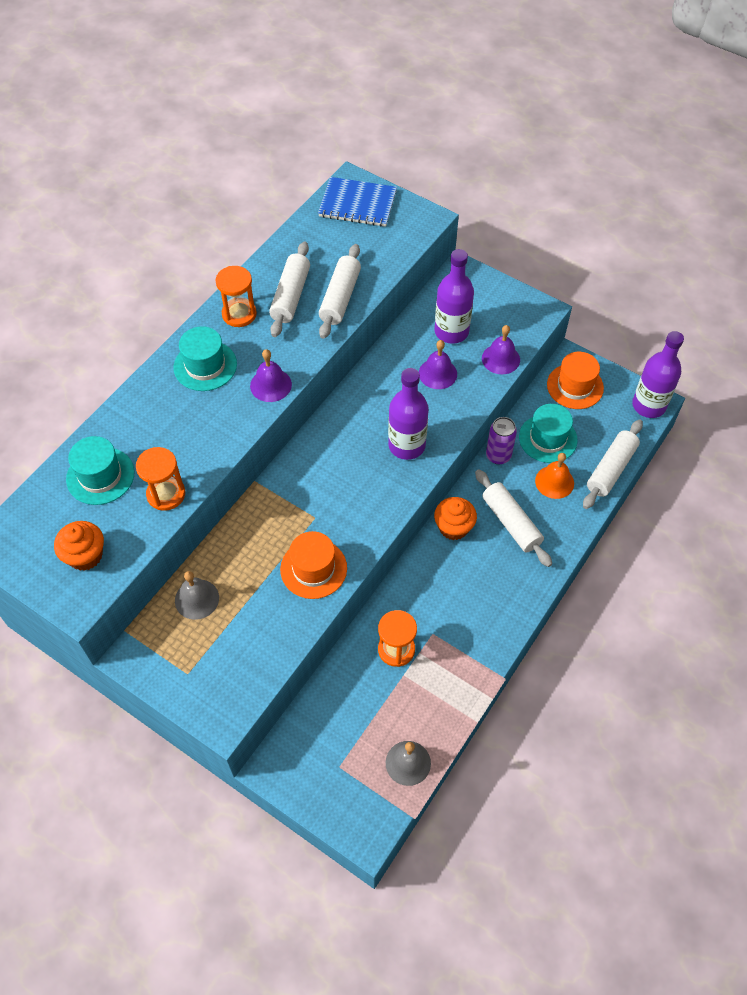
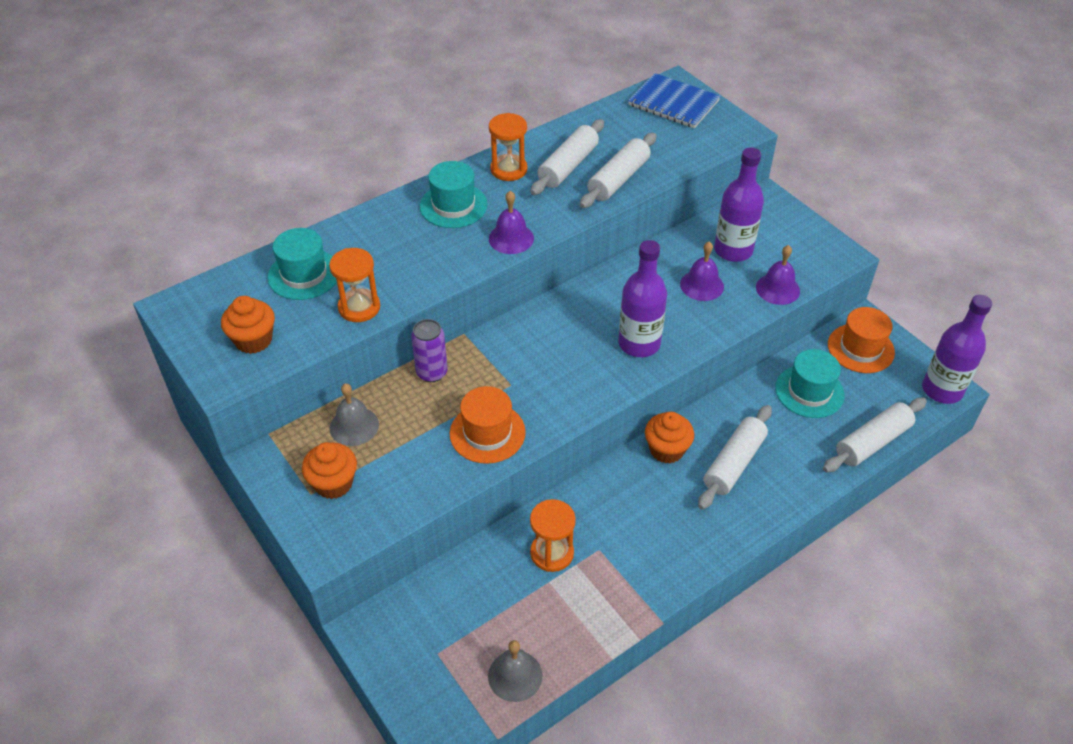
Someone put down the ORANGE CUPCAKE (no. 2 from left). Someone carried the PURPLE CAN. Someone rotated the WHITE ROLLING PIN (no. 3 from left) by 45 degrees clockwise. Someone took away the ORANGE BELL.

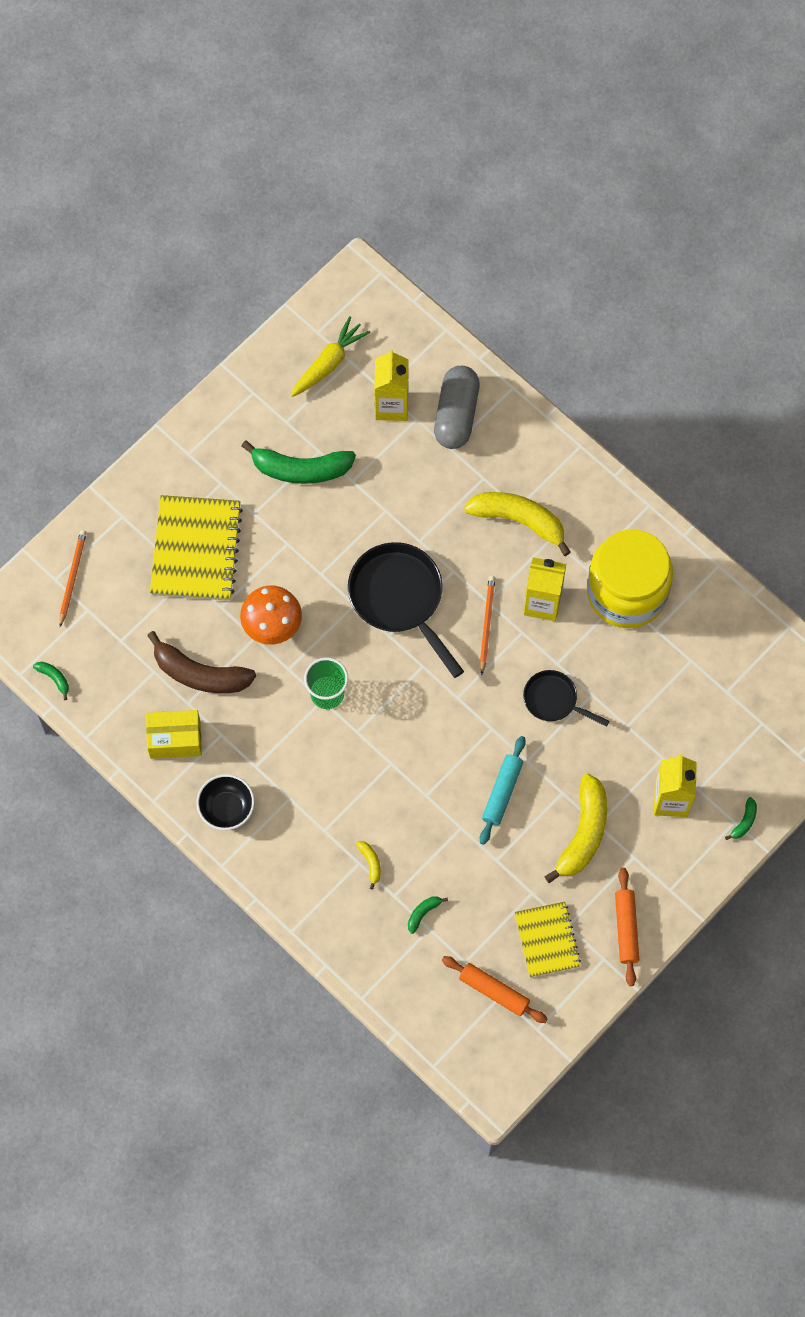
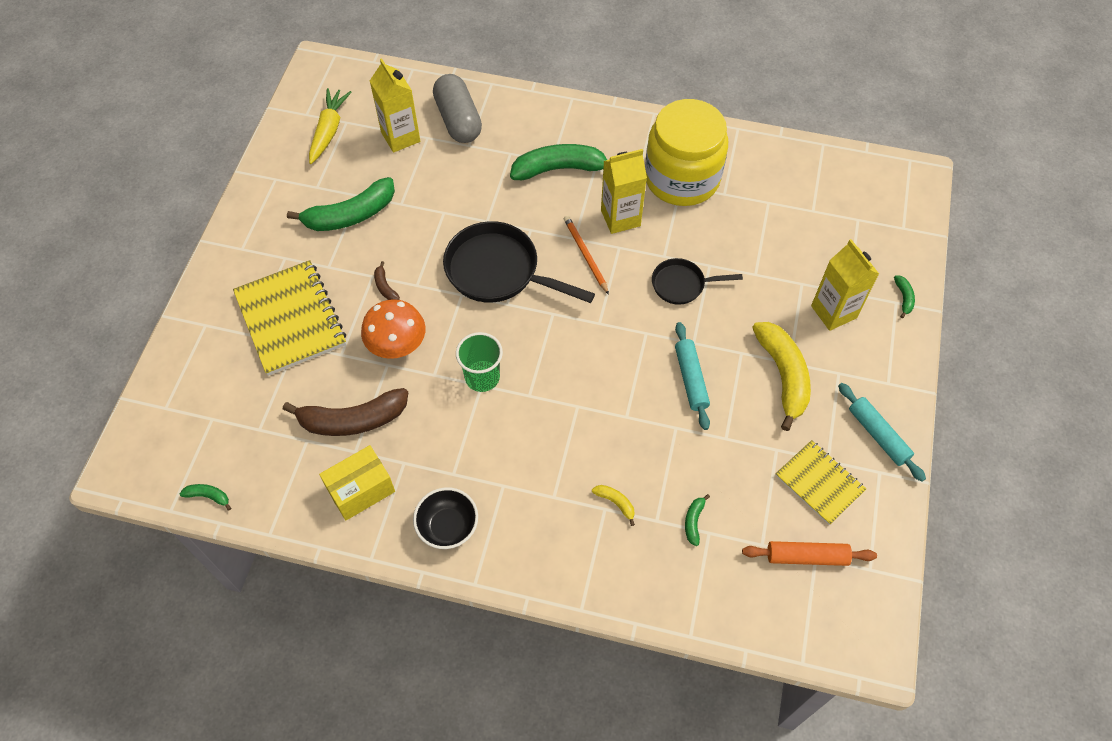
Someone put down the BROWN BANANA (no. 2 from left). Someone repainted the YELLOW BANANA (no. 2 from left), which became the GREEN BANANA (no. 3 from left). Someone repainted the ORANGE ROLLING PIN (no. 2 from left), which became the TURQUOISE ROLLING PIN (no. 2 from left). Someone took away the ORANGE PENCIL (no. 1 from left).

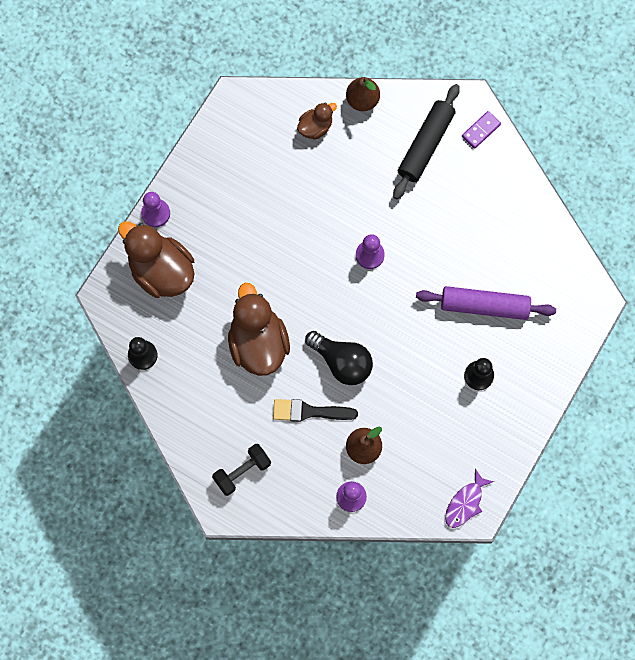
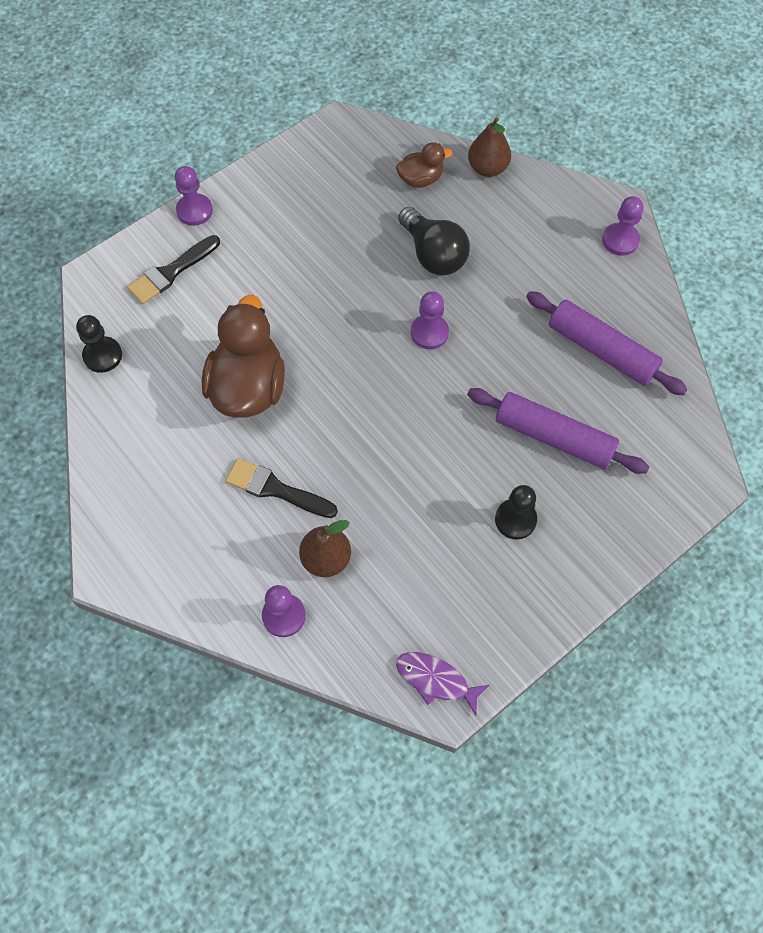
Someone swapped the BROWN DUCK (no. 1 from left) for the BLACK BRUSH (no. 1 from left). Someone rotated the PURPLE FISH by 60 degrees clockwise. Someone carried the BLACK LIGHT BULB. Someone put down the PURPLE ROLLING PIN (no. 2 from left). Someone swapped the PURPLE DOMINO for the PURPLE PAWN (no. 4 from left). Someone took away the BLACK DUMBBELL. Someone took away the BLACK ROLLING PIN.

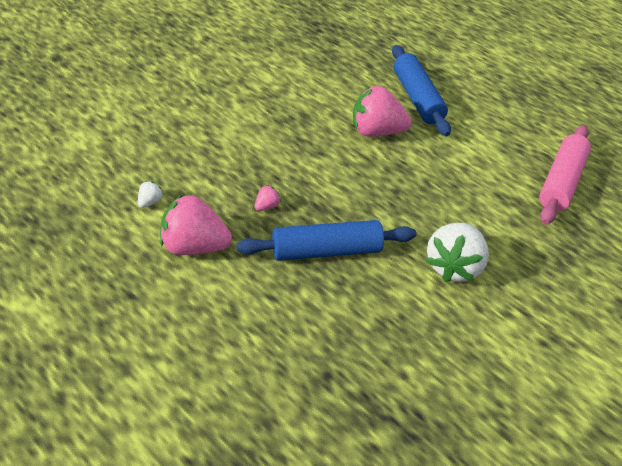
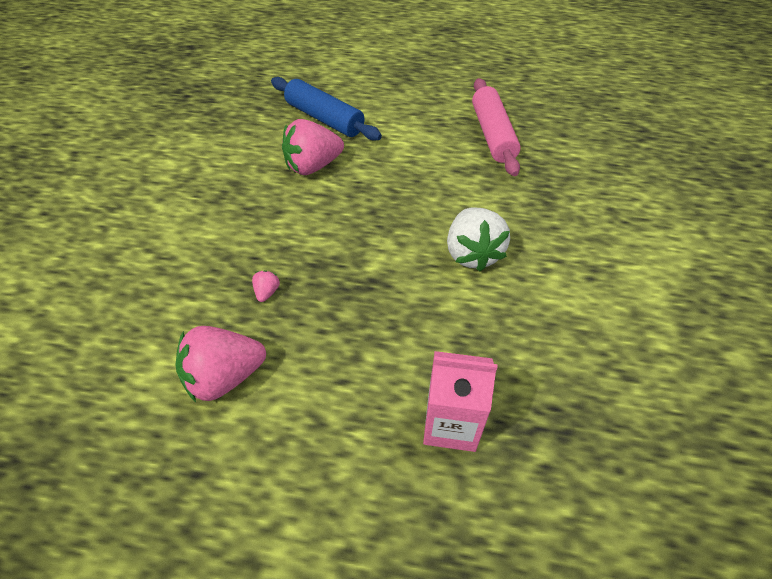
Someone put down the PINK CARTON. Someone took away the WHITE STRAWBERRY (no. 1 from left). Someone took away the BLUE ROLLING PIN (no. 1 from left).

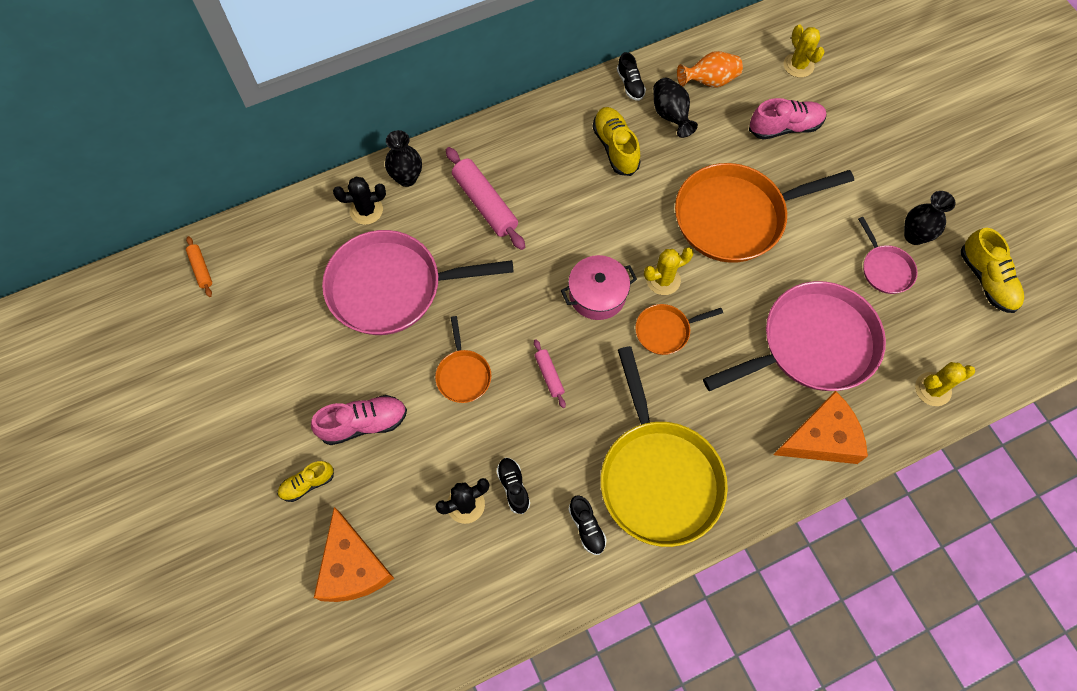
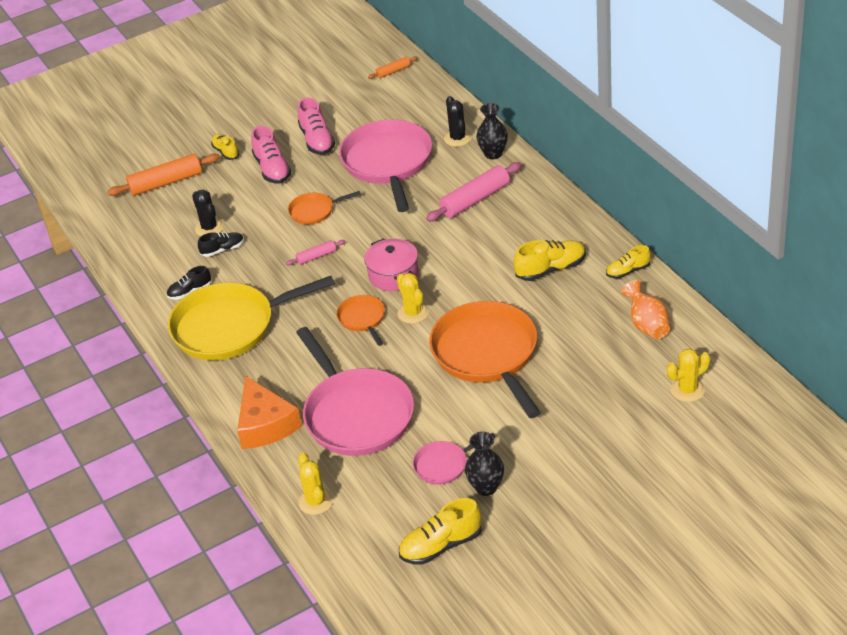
Someone swapped the ORANGE CHEESE (no. 1 from left) for the ORANGE ROLLING PIN (no. 1 from left). Someone carried the PINK SHOE (no. 2 from left). Someone repainted the BLACK SHOE (no. 3 from left), which became the YELLOW SHOE (no. 4 from left). Someone took away the BLACK VASE (no. 2 from left).

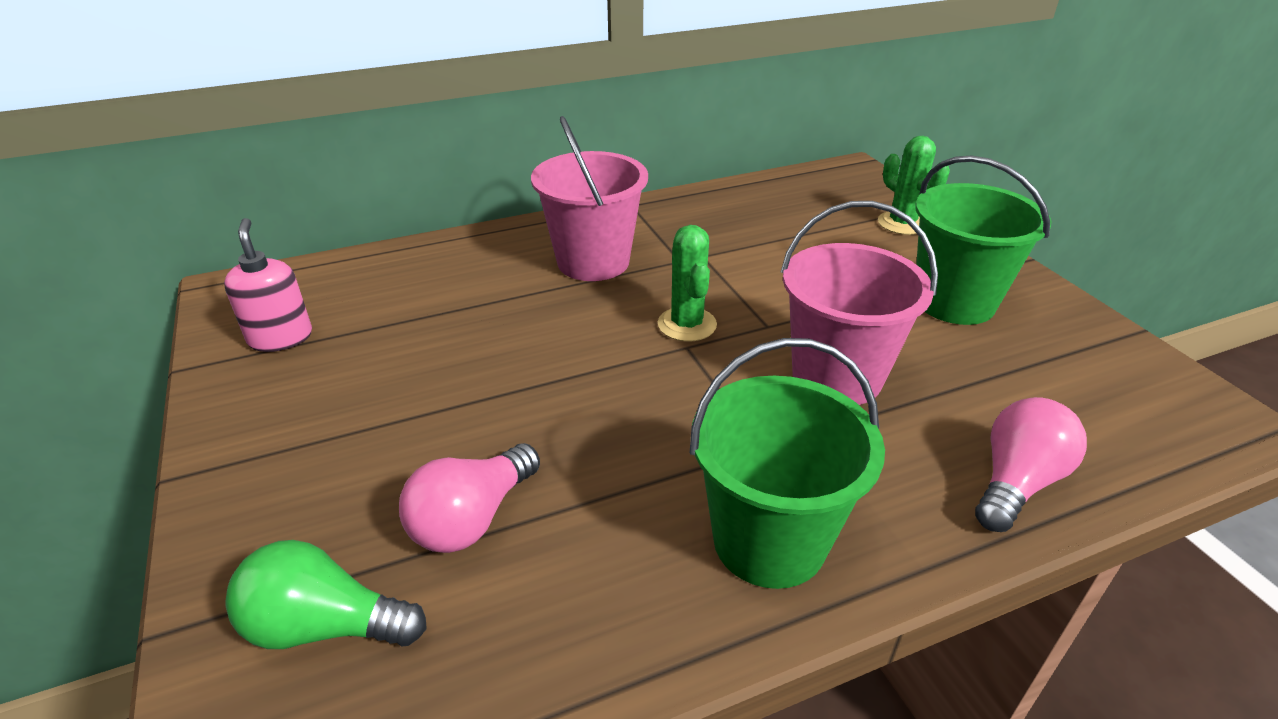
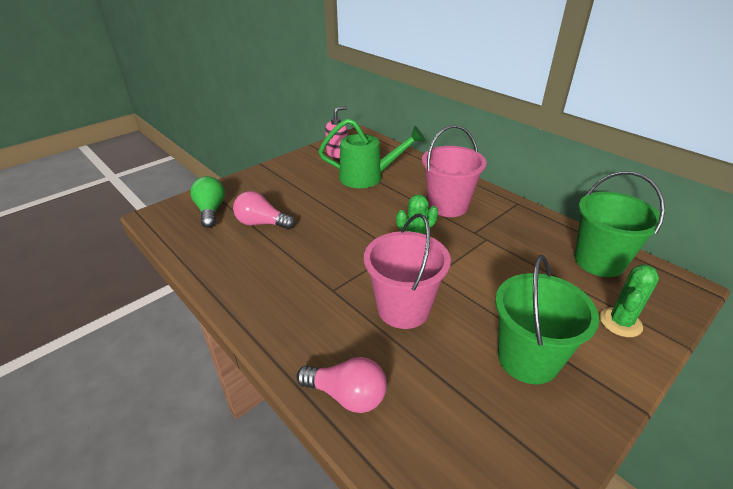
Someone put down the GREEN WATERING CAN. Someone carried the GREEN BUCKET (no. 1 from left in the first image).

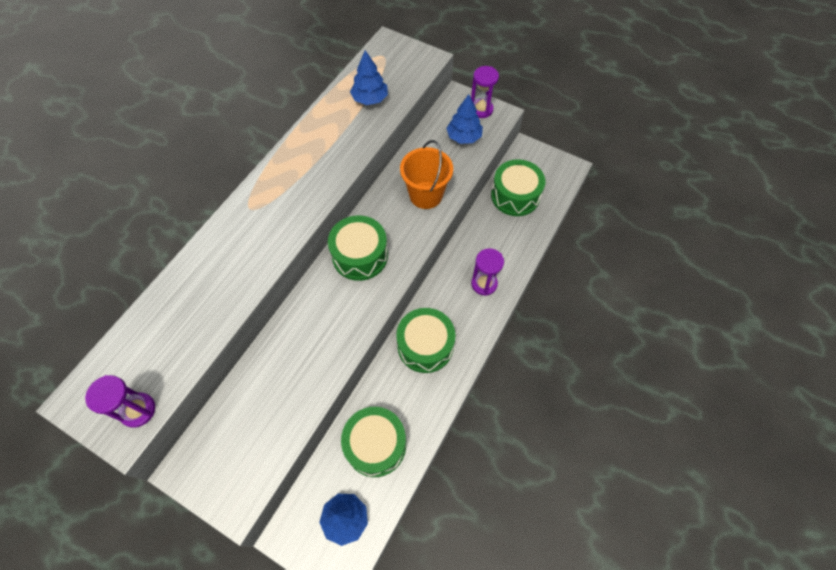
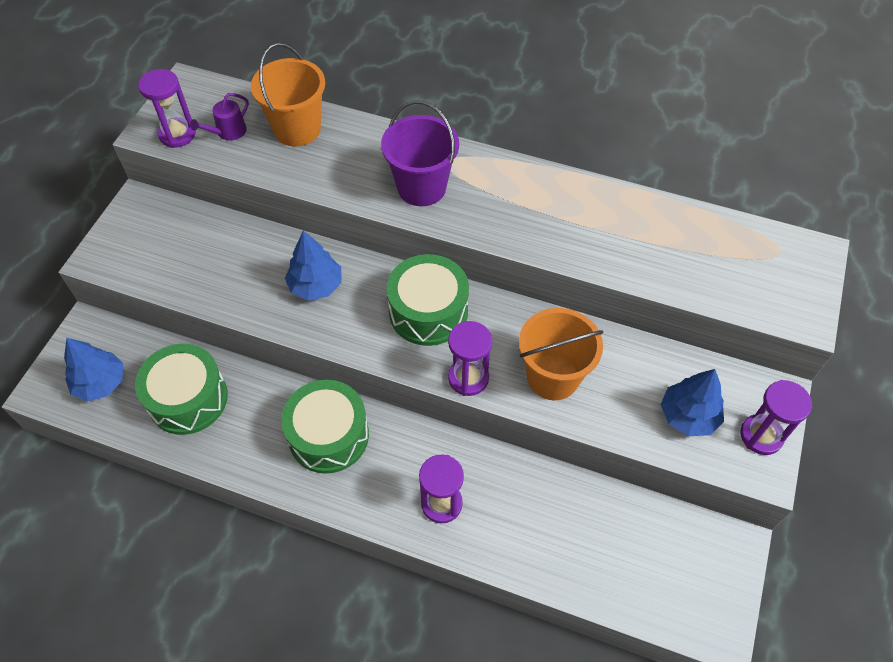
Someone put down the PURPLE WATERING CAN. Someone put down the ORANGE BUCKET (no. 1 from left). Someone carried the BLUE TREE (no. 2 from left). Someone put down the PURPLE BUCKET. Someone put down the PURPLE HOURGLASS (no. 3 from left). Someone took away the GREEN DRUM (no. 4 from left).

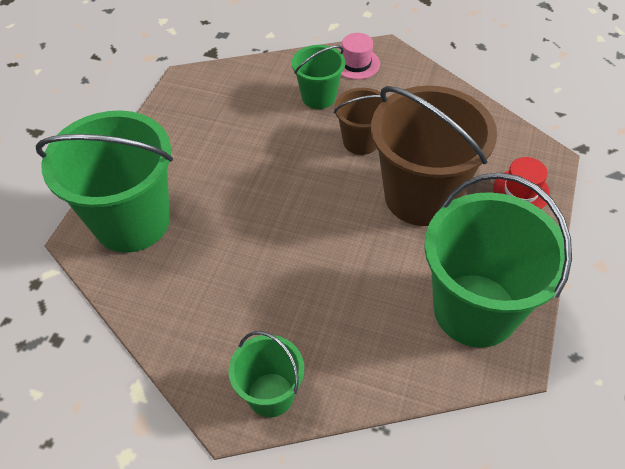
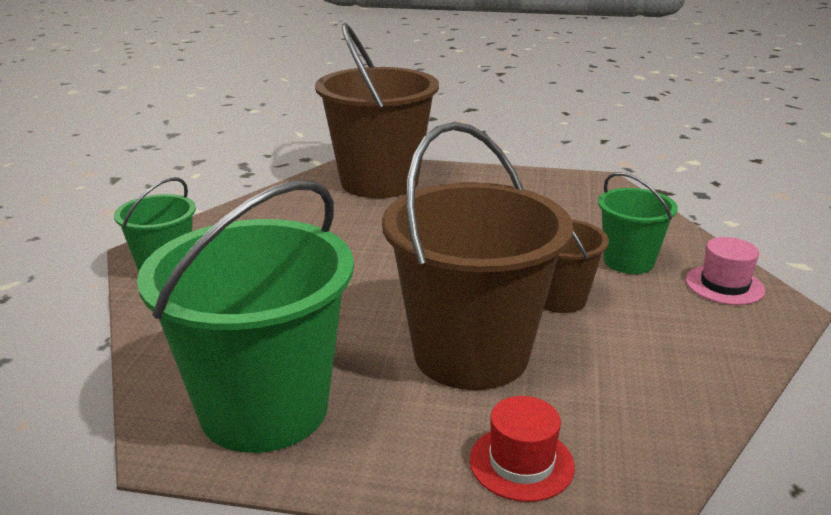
Someone repainted the GREEN BUCKET (no. 1 from left), which became the BROWN BUCKET (no. 1 from left).

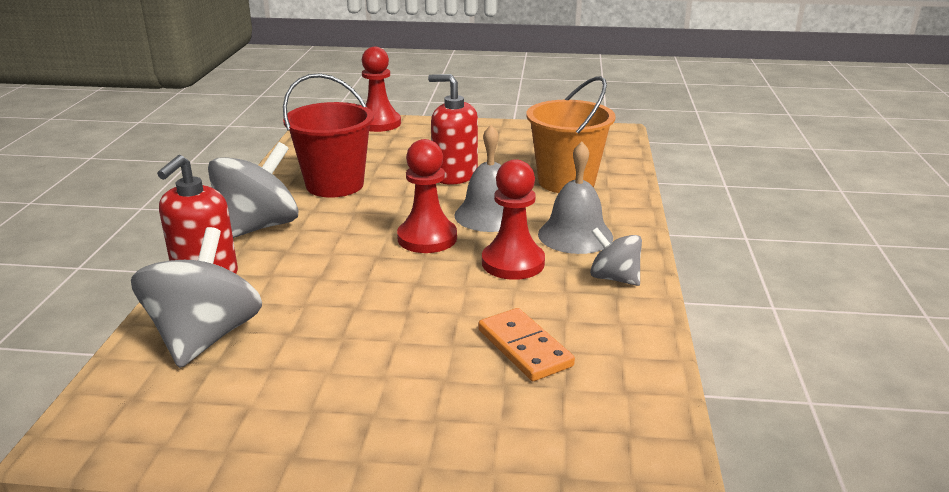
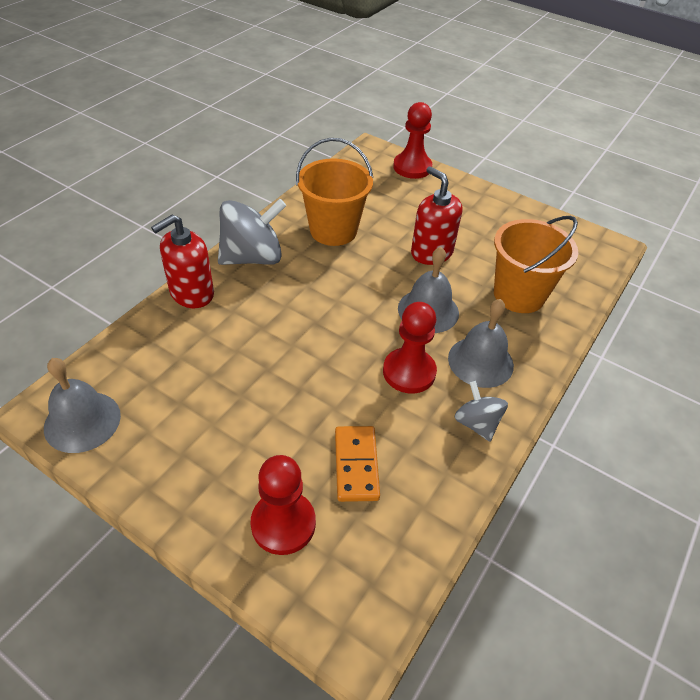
Someone put down the GREY BELL (no. 1 from left). Someone carried the RED PAWN (no. 2 from left in the first image). Someone repainted the RED BUCKET, which became the ORANGE BUCKET (no. 1 from left). Someone took away the GREY SPINNING TOP (no. 1 from left).

